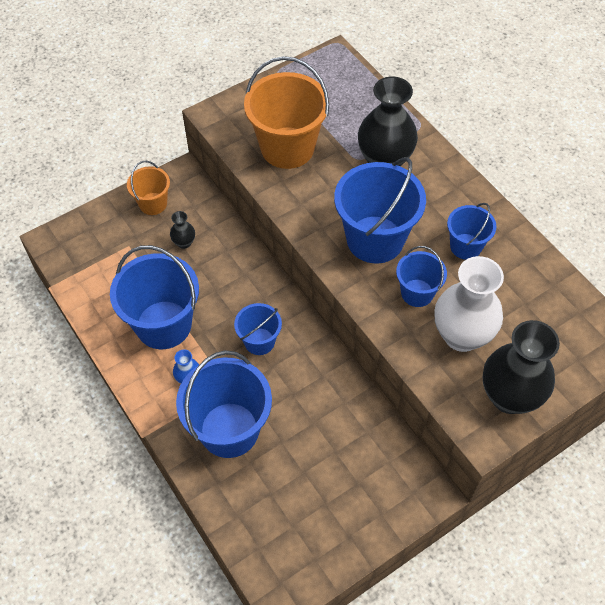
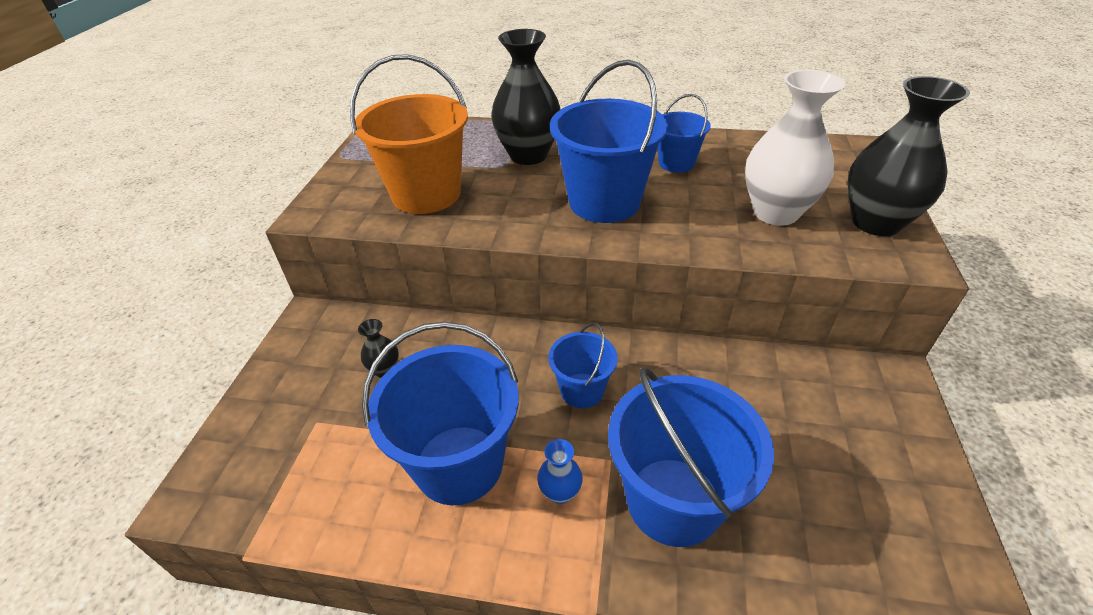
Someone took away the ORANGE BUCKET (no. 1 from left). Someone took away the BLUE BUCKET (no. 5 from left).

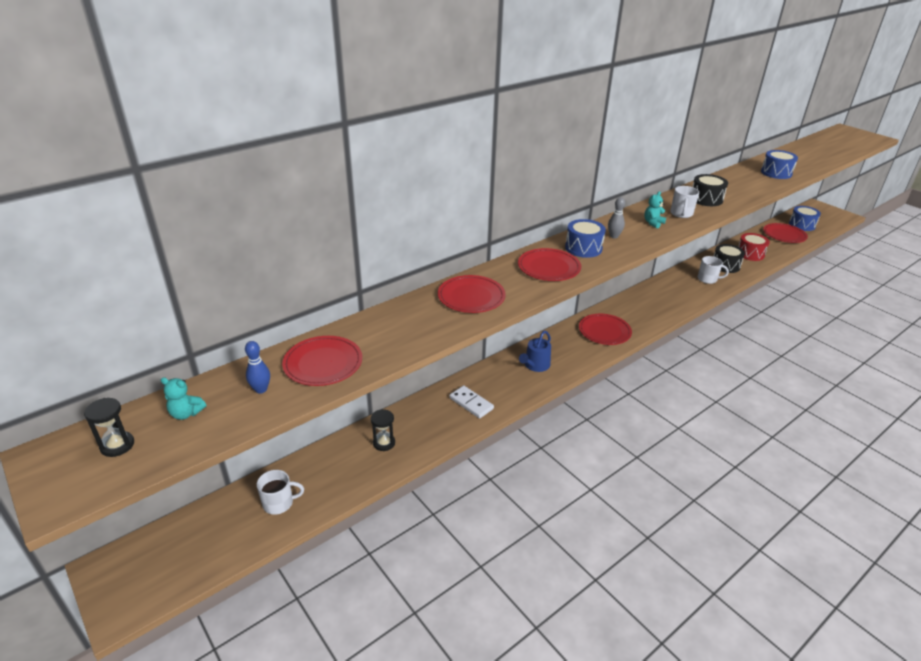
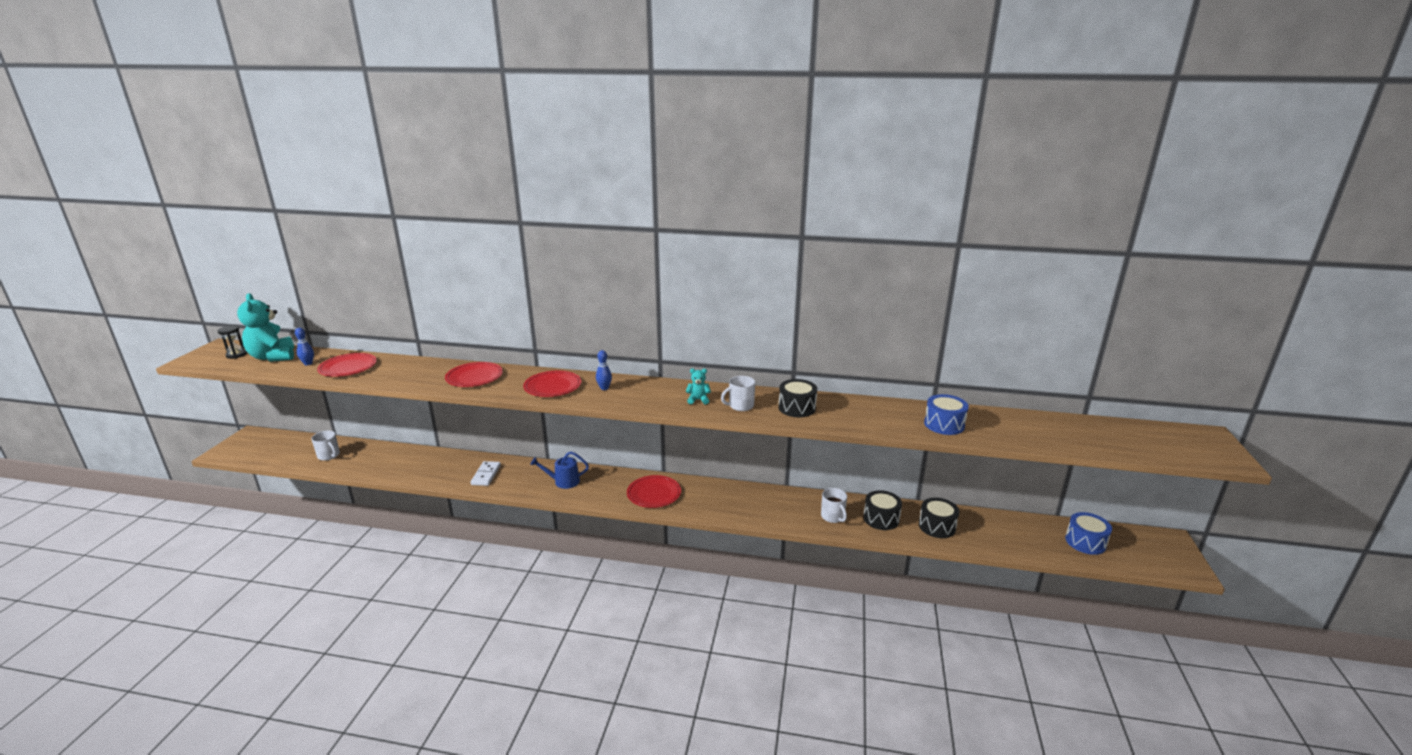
Someone scaled the TURQUOISE TEDDY BEAR (no. 1 from left) by 2.17. Someone swapped the BLUE DRUM (no. 1 from left) for the BLUE BOWLING PIN (no. 2 from left). Someone repainted the RED DRUM, which became the BLACK DRUM (no. 3 from left). Someone took away the BLACK HOURGLASS (no. 2 from left). Someone took away the GREY BOWLING PIN. Someone took away the RED PLATE (no. 5 from left).

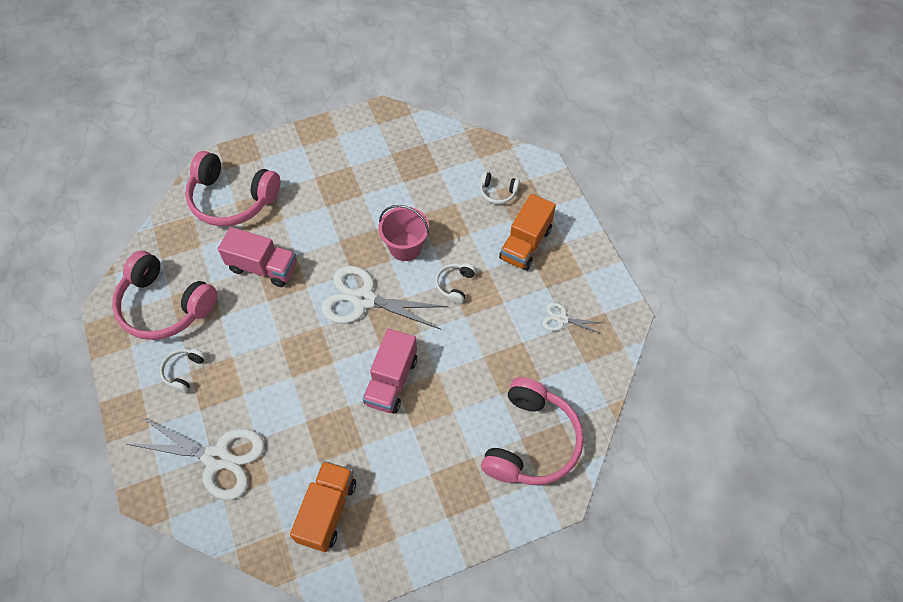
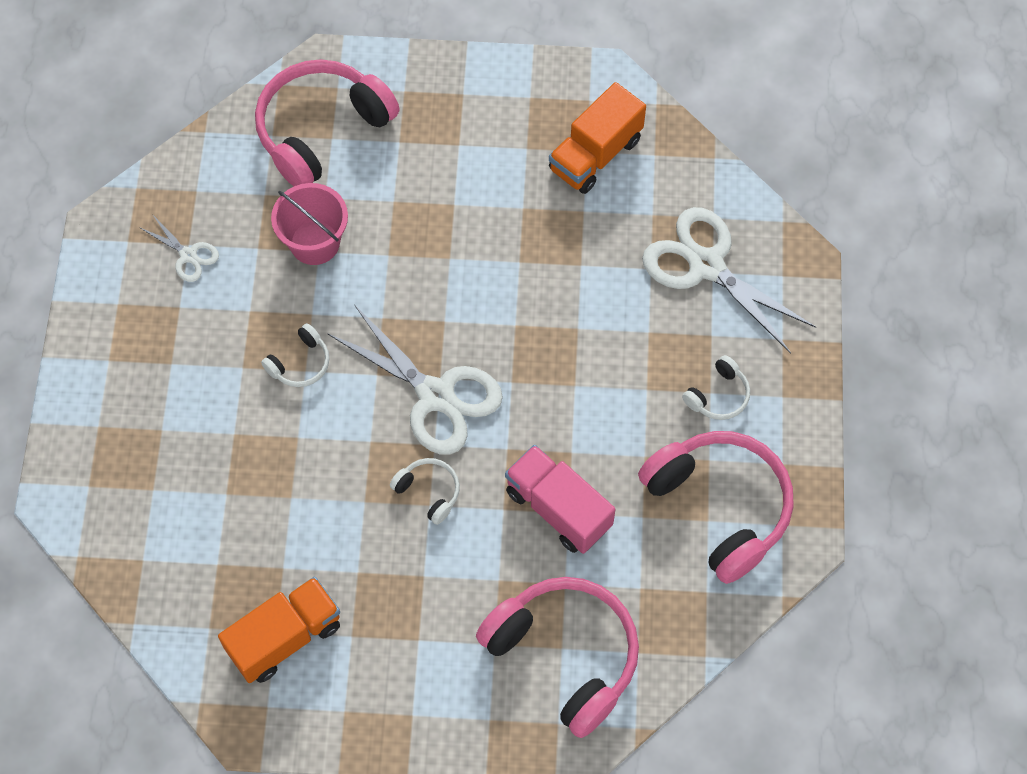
Someone carried the ORANGE TRUCK (no. 2 from left in the first image). Someone carried the PINK BUCKET. Someone carried the WHITE HEADPHONES (no. 3 from left in the first image). Someone took away the PINK TRUCK (no. 2 from left).

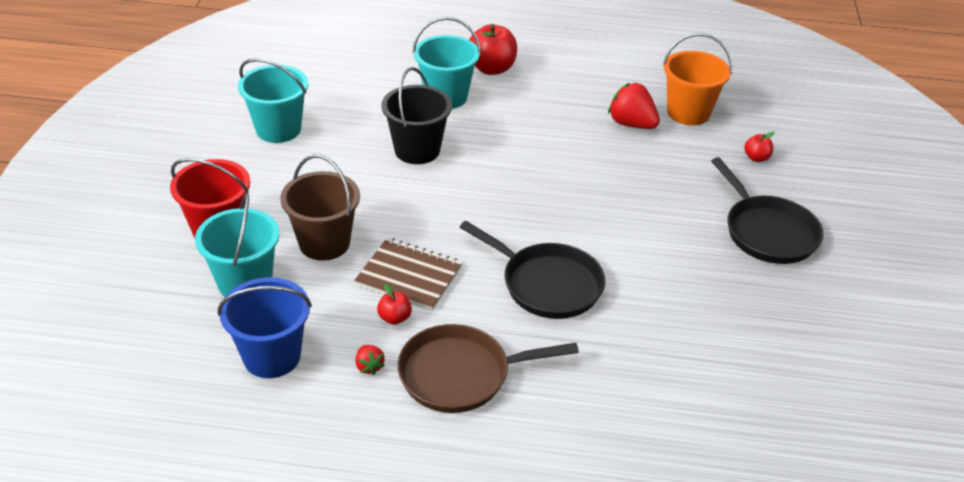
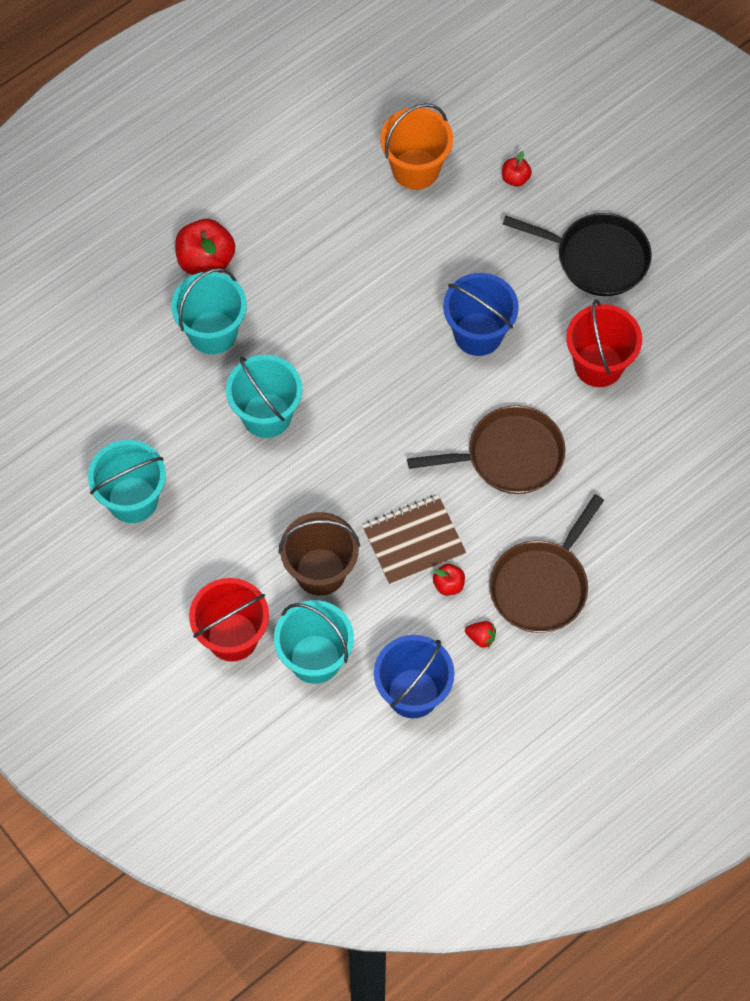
Someone repainted the BLACK BUCKET, which became the TURQUOISE BUCKET (no. 3 from left). Someone repainted the BLACK PAN (no. 1 from left), which became the BROWN PAN (no. 1 from left). Someone put down the BLUE BUCKET (no. 2 from left). Someone put down the RED BUCKET (no. 2 from left). Someone took away the RED STRAWBERRY (no. 2 from left).

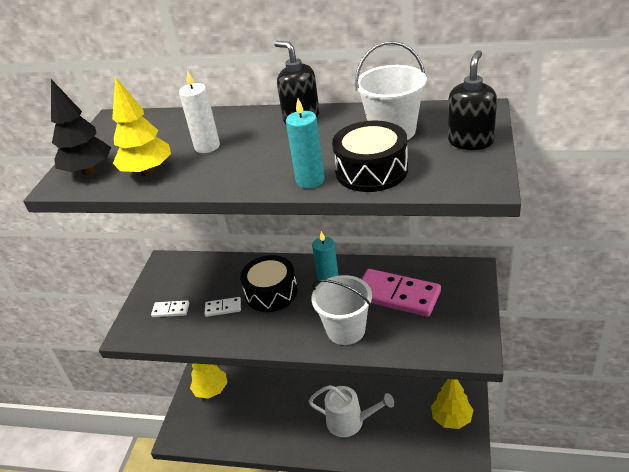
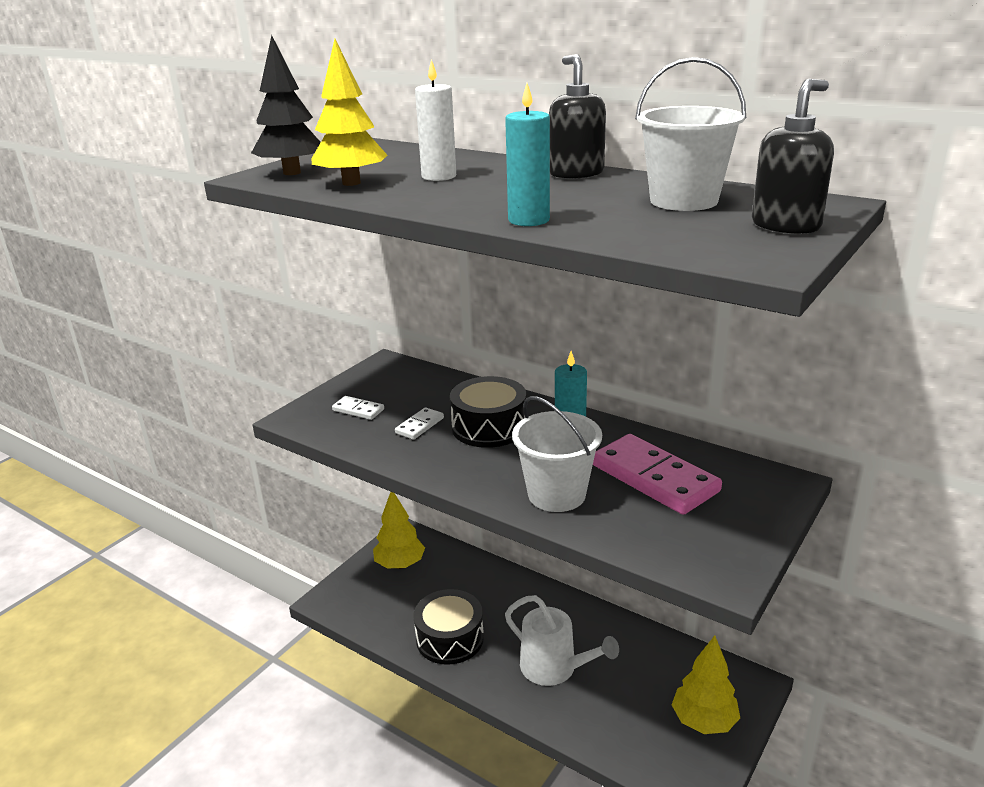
Someone rotated the WHITE DOMINO (no. 2 from left) by 75 degrees counterclockwise. Someone carried the BLACK DRUM (no. 2 from left in the first image).

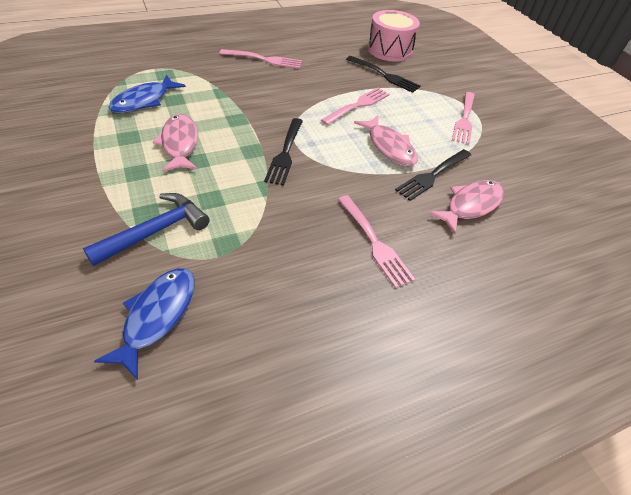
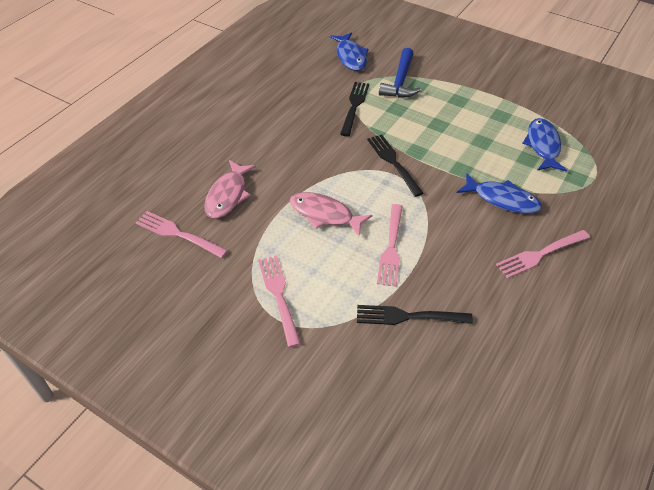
Someone carried the PINK FORK (no. 3 from left in the first image). Someone carried the BLACK FORK (no. 3 from left in the first image). Someone put down the BLUE FISH (no. 2 from left). Someone took away the PINK FISH (no. 1 from left). Someone took away the PINK DRUM.

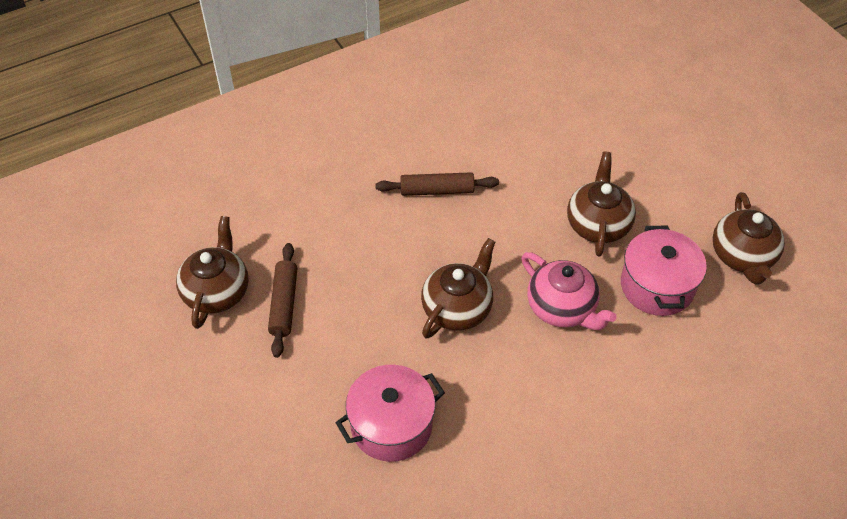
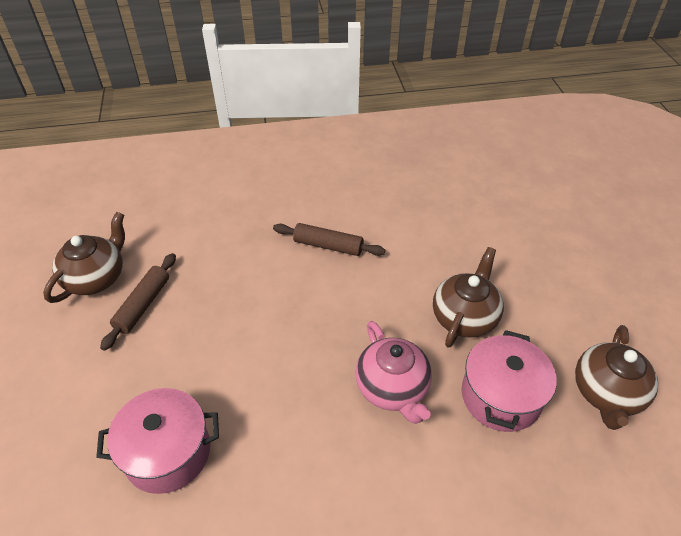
Someone took away the BROWN TEAPOT (no. 2 from left).

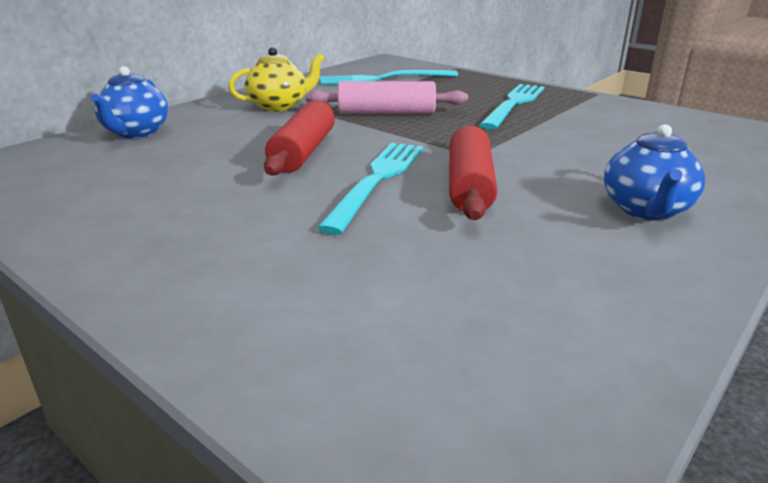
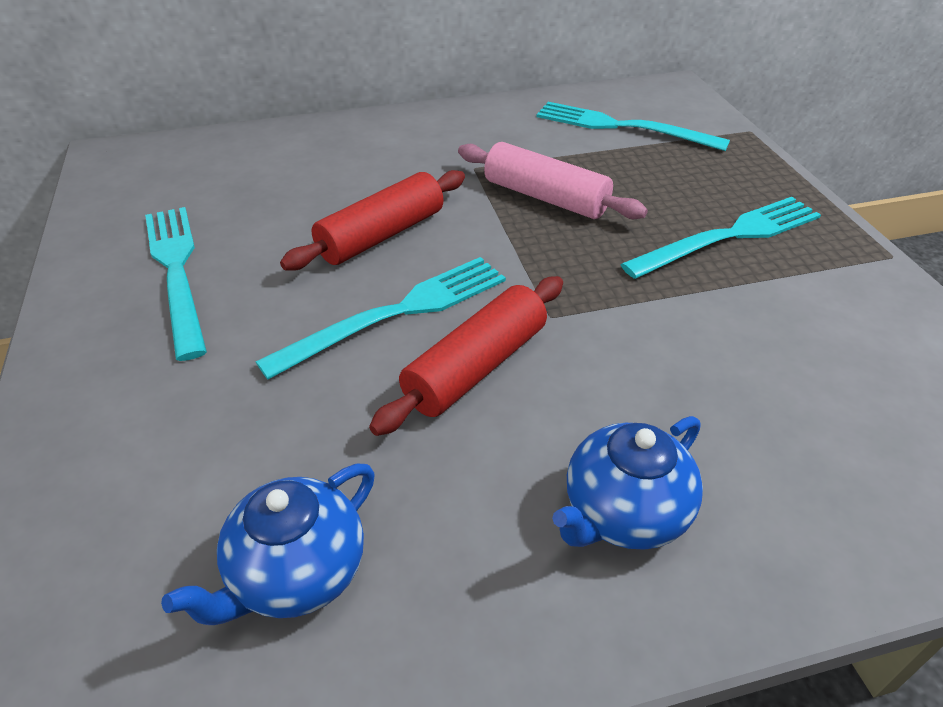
Someone put down the TURQUOISE FORK (no. 1 from left). Someone carried the BLUE TEAPOT (no. 1 from left). Someone took away the YELLOW TEAPOT.

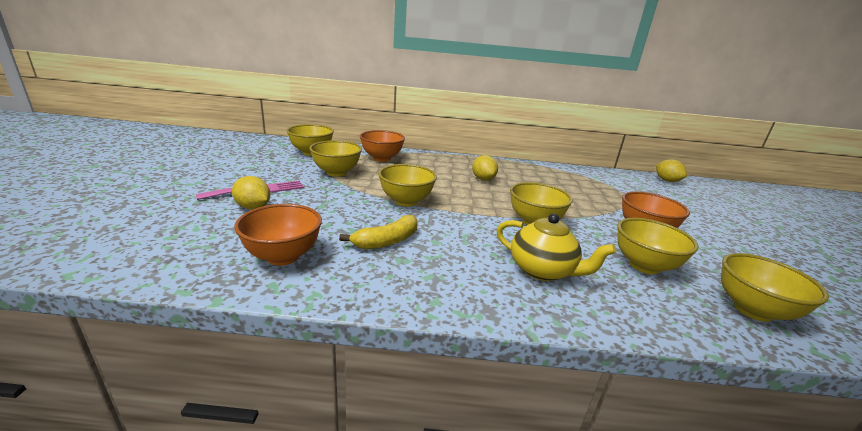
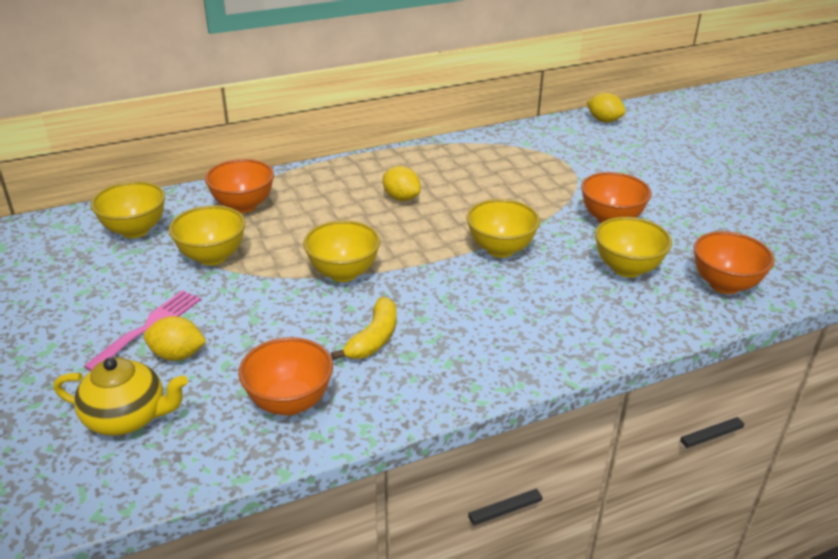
Someone carried the YELLOW TEAPOT. Someone repainted the YELLOW BOWL (no. 6 from left), which became the ORANGE BOWL (no. 4 from left).

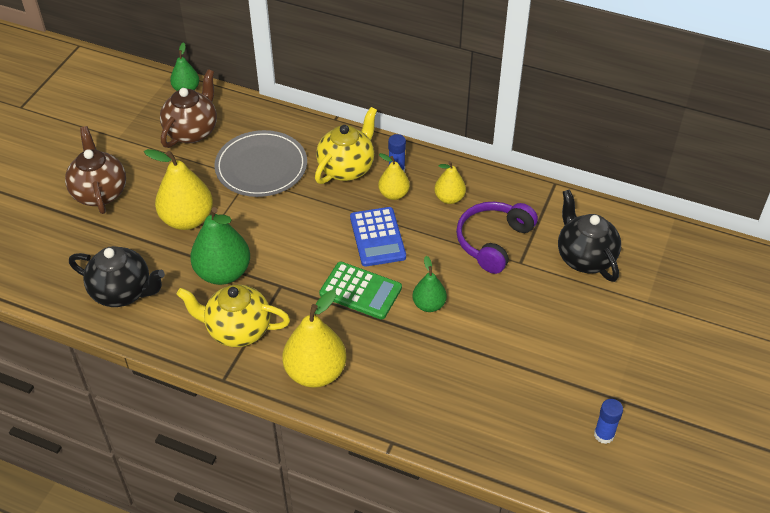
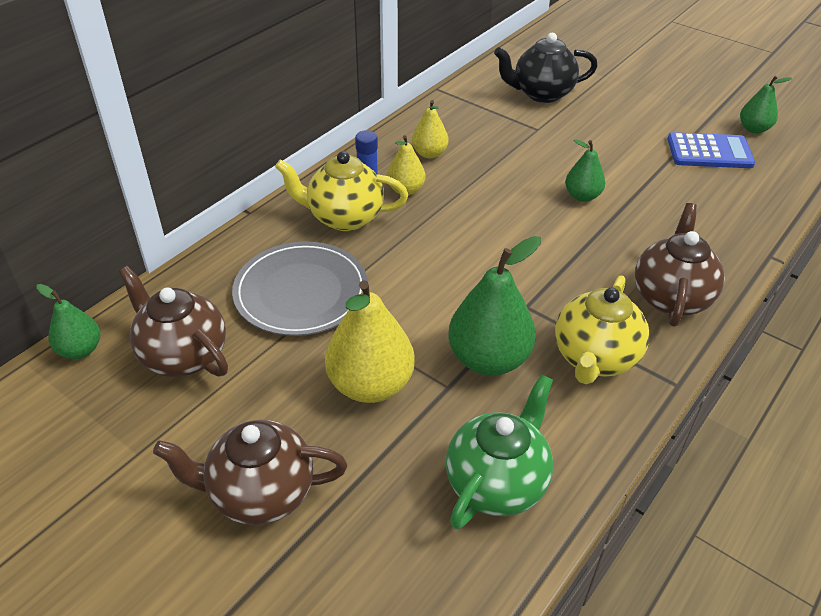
Someone rotated the YELLOW TEAPOT (no. 2 from left in the first image) by 45 degrees counterclockwise. Someone repainted the BLACK TEAPOT (no. 1 from left), which became the GREEN TEAPOT. Someone swapped the YELLOW PEAR (no. 2 from left) for the BROWN TEAPOT (no. 3 from left). Someone carried the BLUE CALCULATOR. Someone swapped the BLUE GLUE STICK (no. 2 from left) for the GREEN PEAR (no. 4 from left). Someone took away the GREEN CALCULATOR. Someone took away the PURPLE HEADPHONES.

